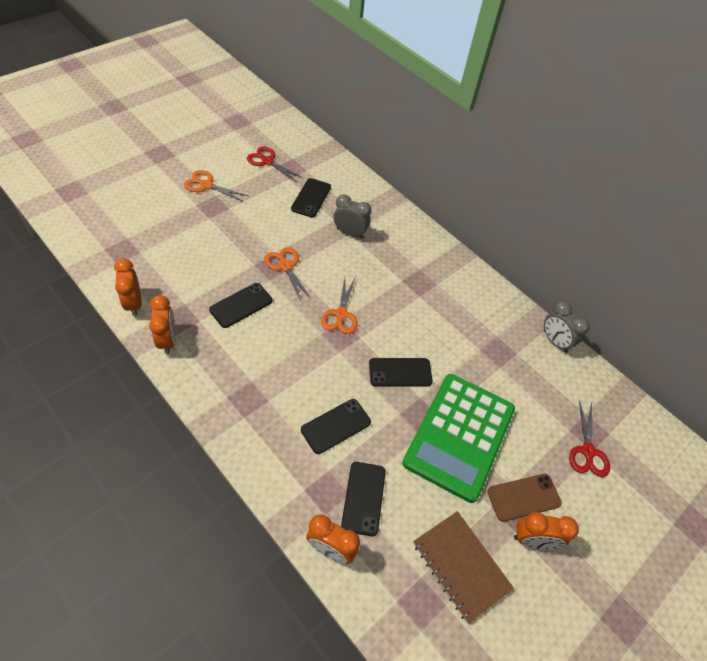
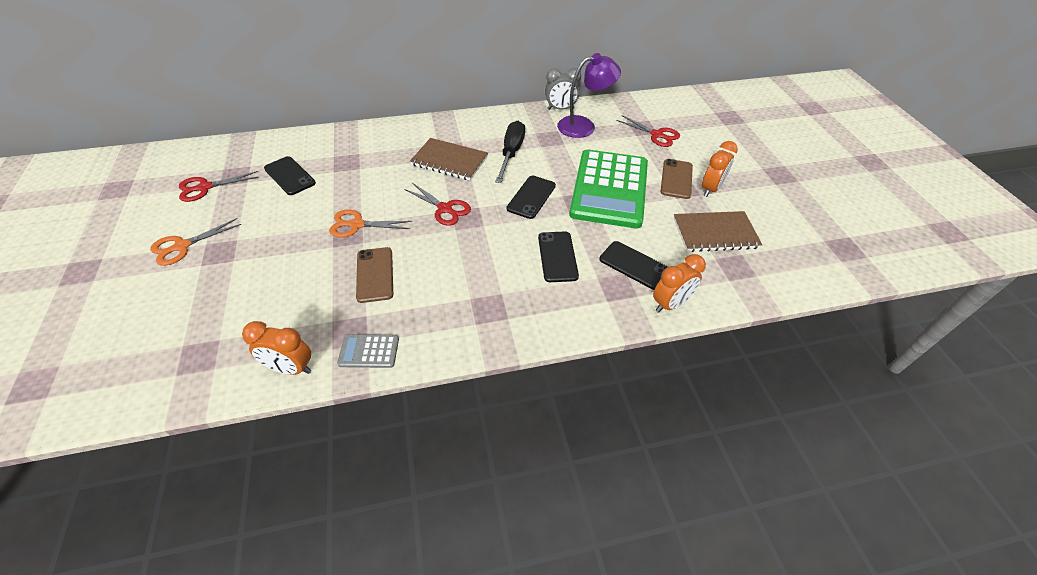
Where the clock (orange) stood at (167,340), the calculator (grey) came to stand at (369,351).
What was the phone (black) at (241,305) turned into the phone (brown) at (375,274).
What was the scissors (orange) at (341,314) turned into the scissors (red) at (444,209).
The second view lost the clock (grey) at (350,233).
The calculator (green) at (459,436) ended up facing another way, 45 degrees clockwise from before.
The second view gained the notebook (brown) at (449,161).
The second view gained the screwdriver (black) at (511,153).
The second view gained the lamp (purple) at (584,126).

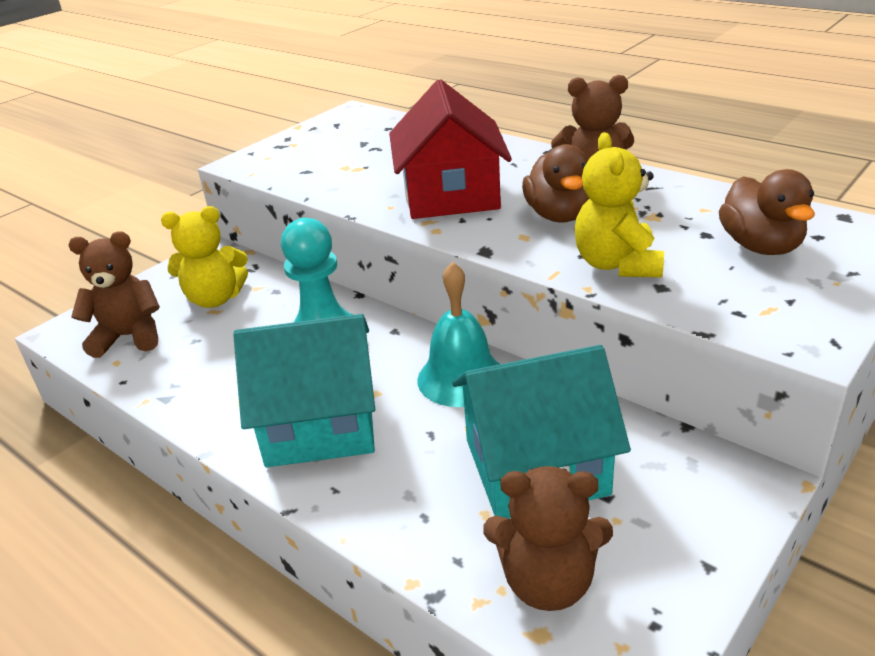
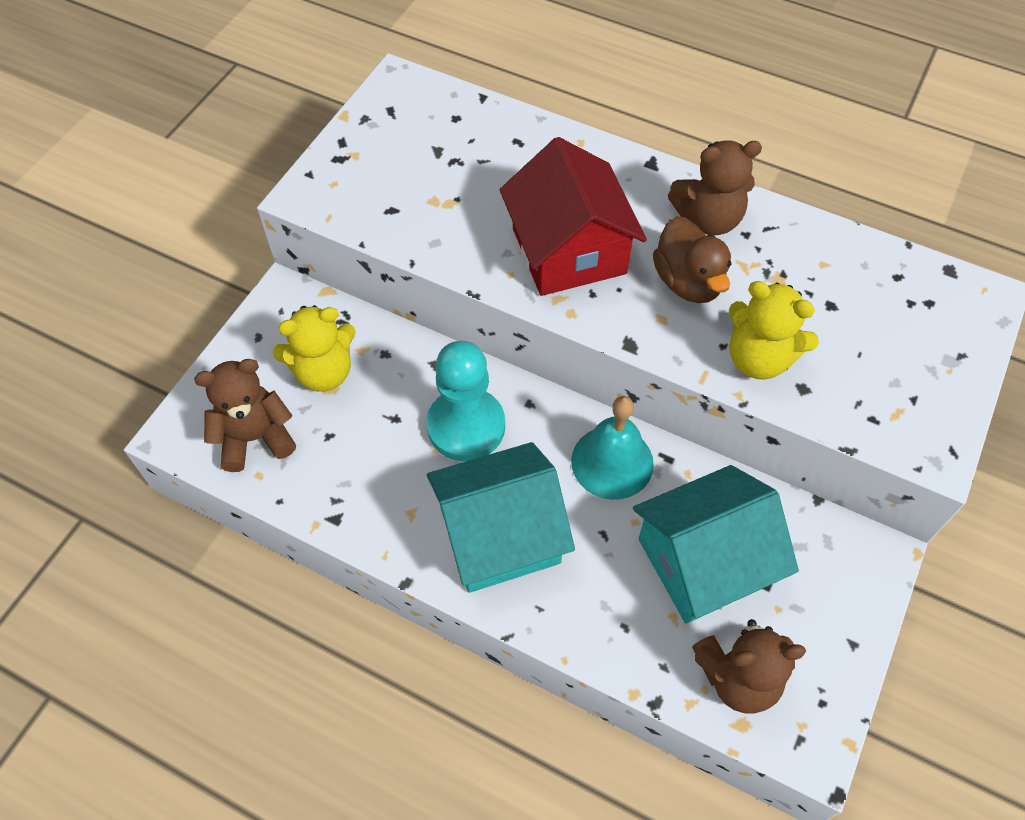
The teddy bear (yellow) at (617,264) ended up facing another way, 45 degrees counterclockwise from before.
The second view lost the duck (brown) at (760,246).

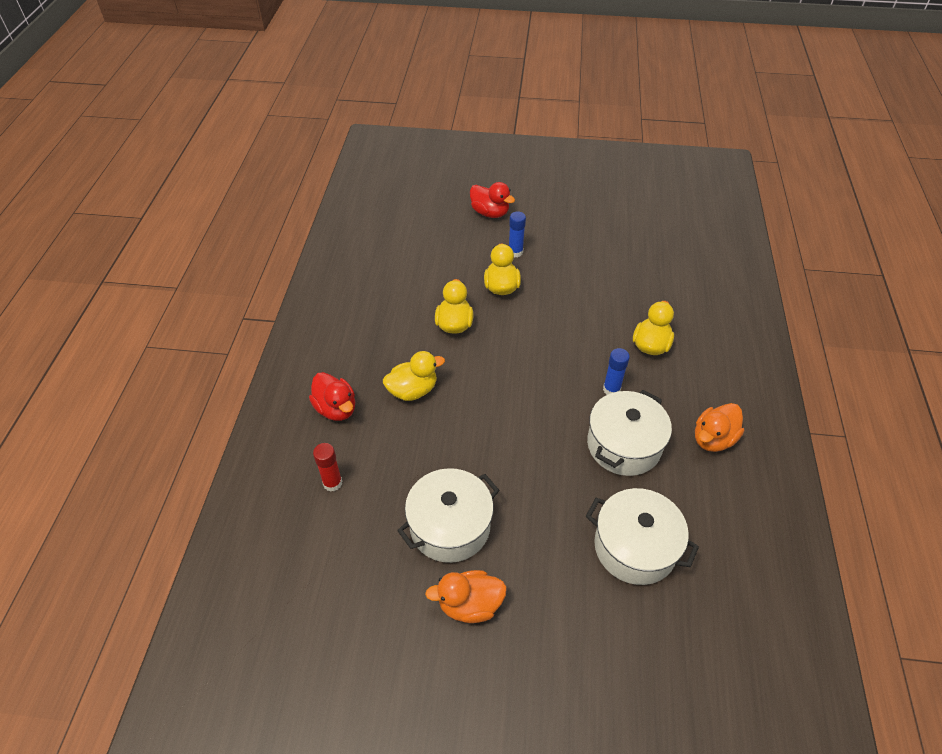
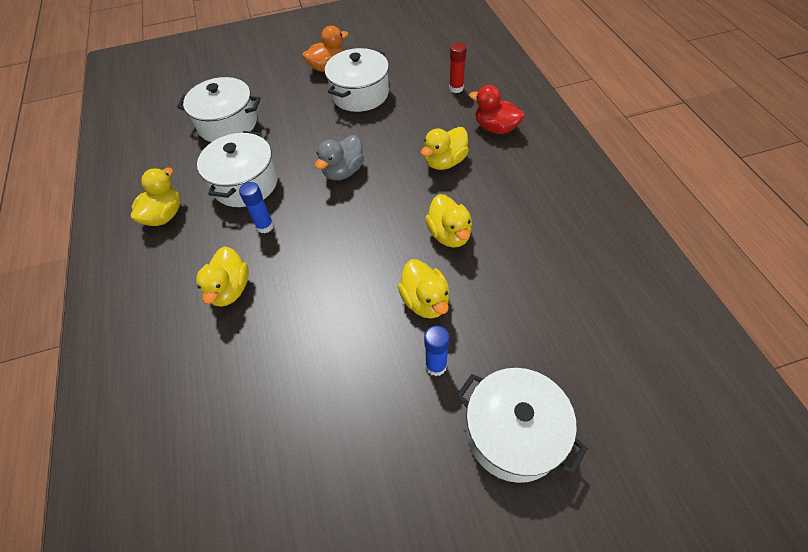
Where the duck (red) stood at (490,213), the pot (white) came to stand at (513,433).
What was the duck (orange) at (713,439) turned into the duck (yellow) at (165,215).
The second view gained the duck (grey) at (343,171).

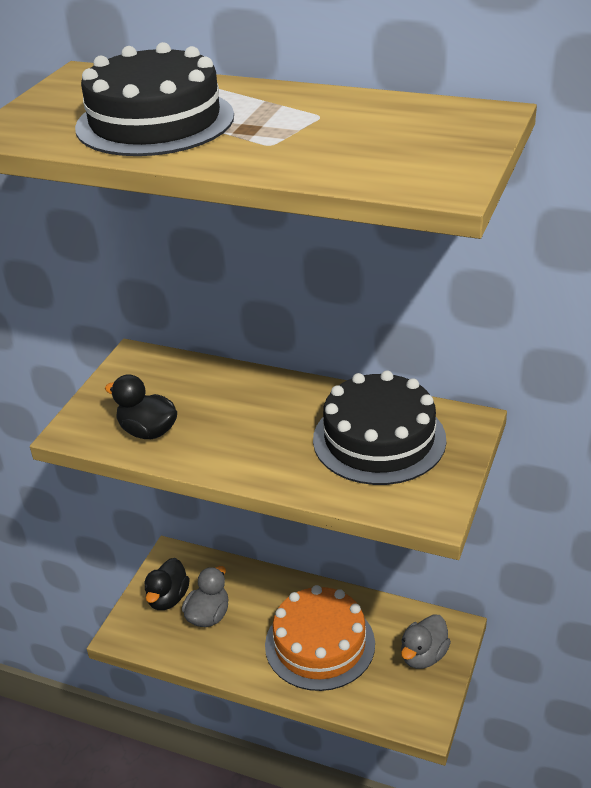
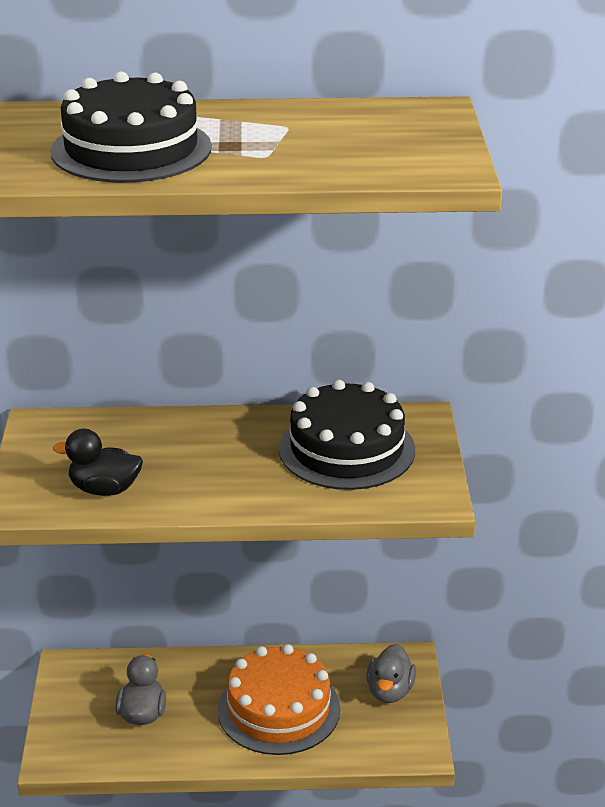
The second view lost the duck (black) at (168,598).

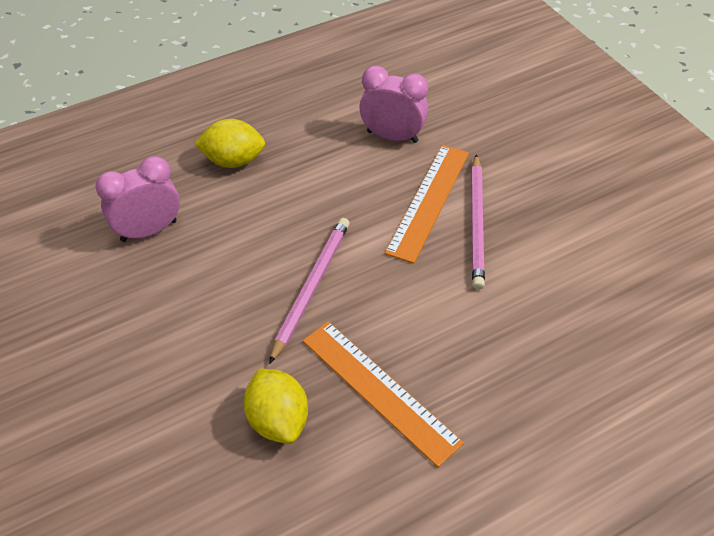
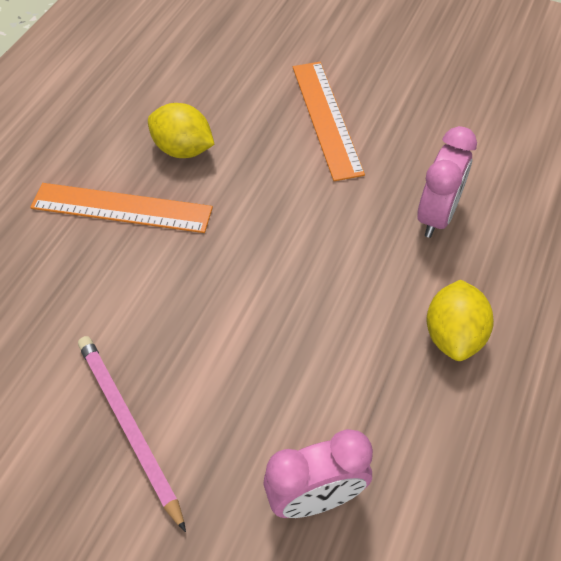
The lemon (yellow) at (233,161) ended up facing another way, 45 degrees counterclockwise from before.
The second view lost the pencil (pink) at (311,287).
The ruler (orange) ended up elsewhere, having gone from (428,201) to (326,118).

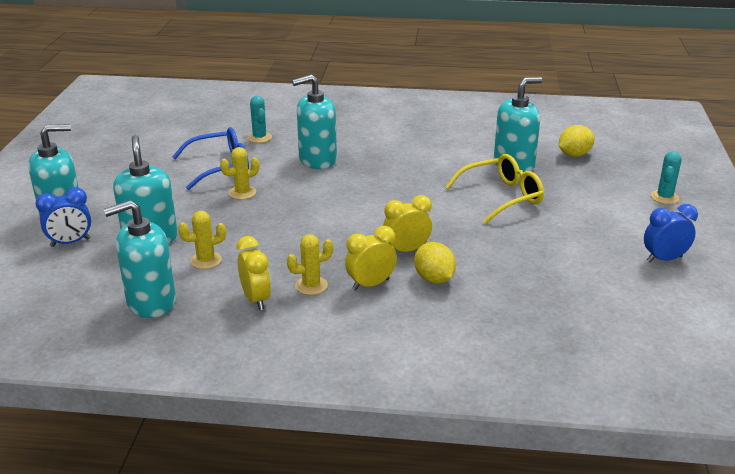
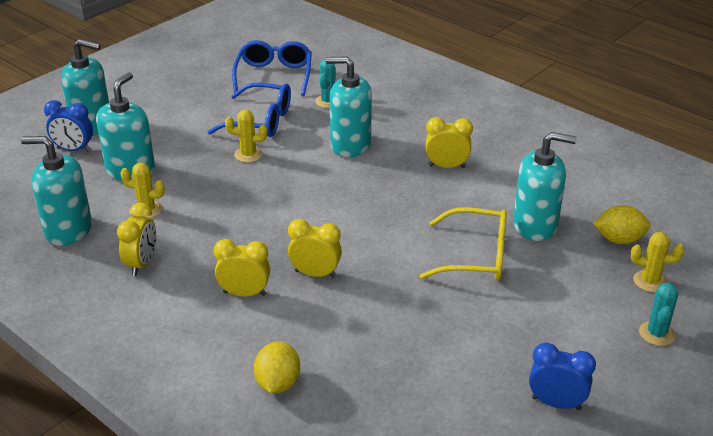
The cactus (yellow) ended up elsewhere, having gone from (311,285) to (650,281).
The lemon (yellow) ended up elsewhere, having gone from (434,279) to (278,383).
The cactus (turquoise) at (664,197) ended up facing another way, 45 degrees counterclockwise from before.
The second view gained the glasses (blue) at (274,75).
The second view gained the clock (yellow) at (447,166).

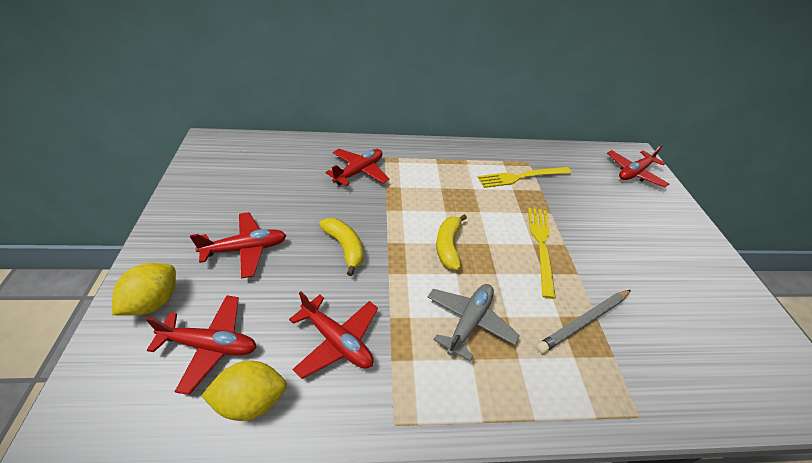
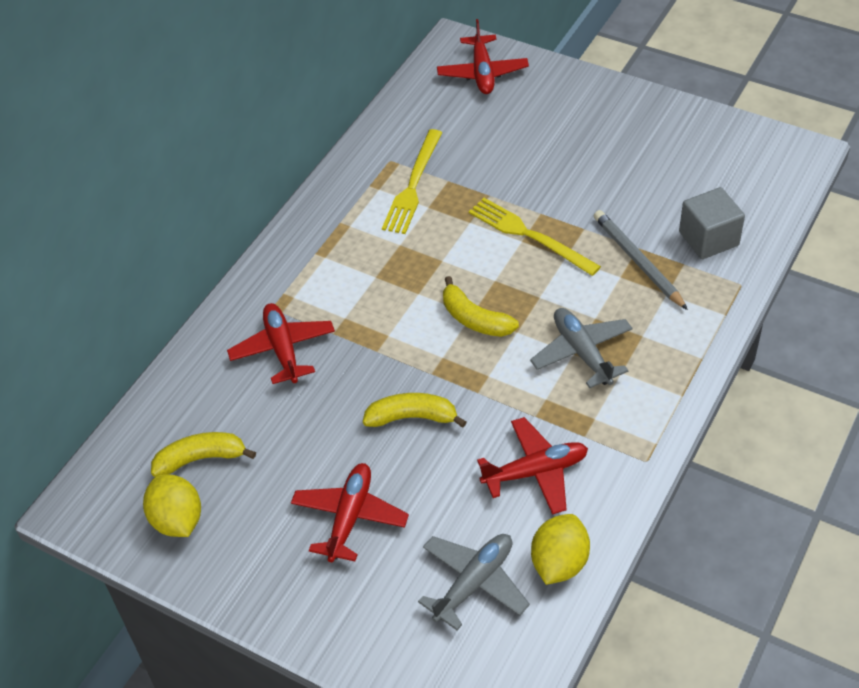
The lemon (yellow) ended up elsewhere, having gone from (154,302) to (177,520).
What was the plane (red) at (210,345) turned into the plane (grey) at (474,583).
The pencil (grey) at (584,321) ended up facing another way, 150 degrees clockwise from before.
The second view gained the banana (yellow) at (201,459).
The second view gained the cube (grey) at (708,238).

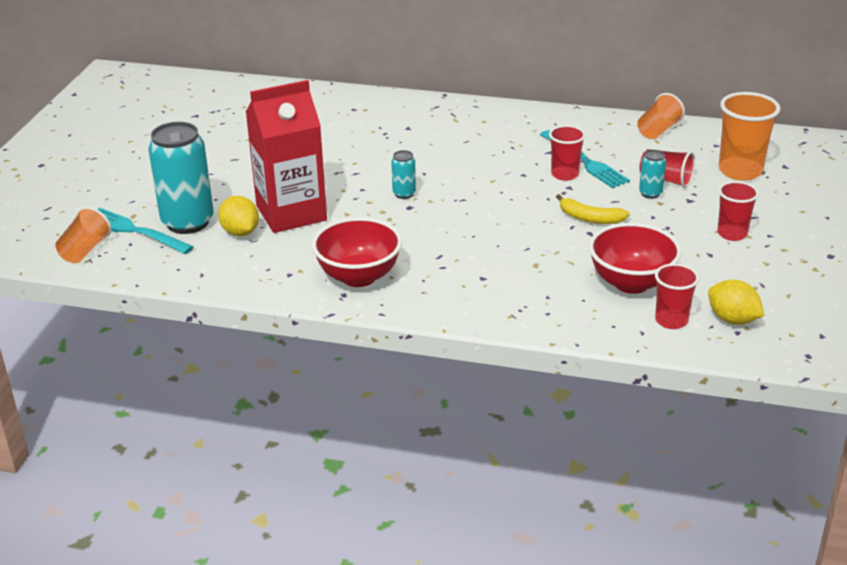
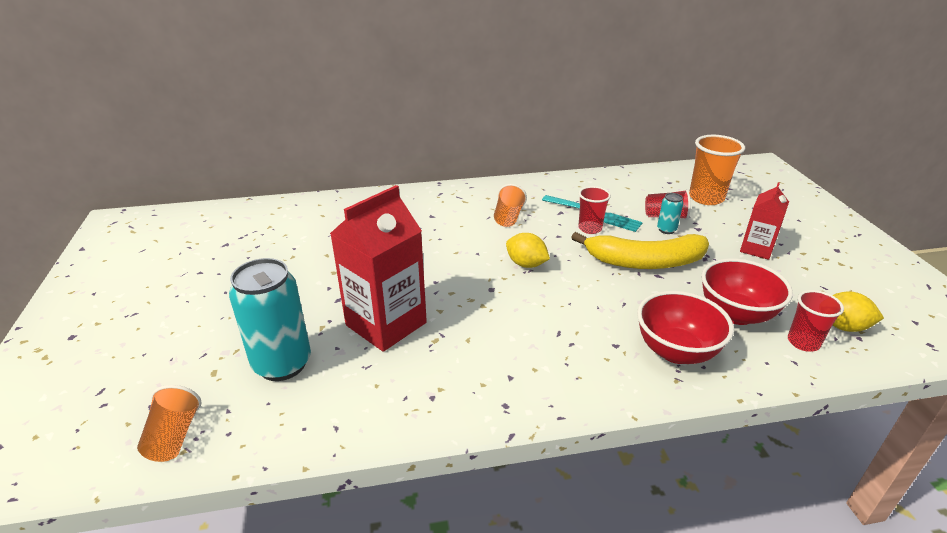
The second view lost the fork (turquoise) at (134,231).
The lemon (yellow) ended up elsewhere, having gone from (240,232) to (526,264).
The bowl (red) ended up elsewhere, having gone from (359,276) to (676,351).
The second view lost the can (turquoise) at (404,194).
The size of the banana (yellow) at (590,218) changed by a factor of 1.98.
The cup (orange) ended up elsewhere, having gone from (658,130) to (508,217).
Where the cup (red) stood at (732,234), the carton (red) came to stand at (756,249).

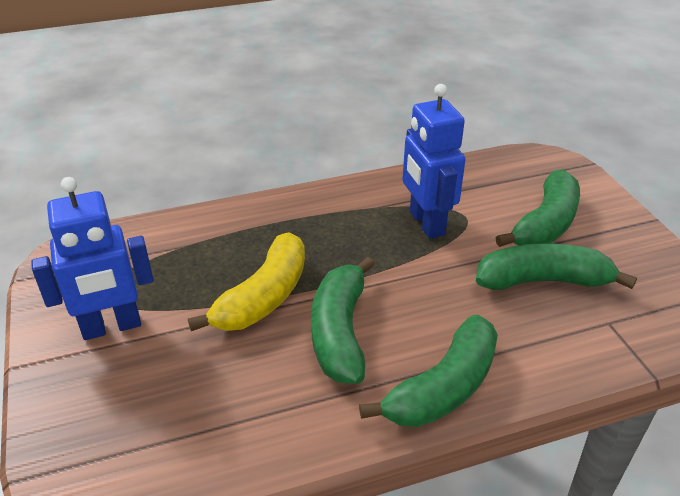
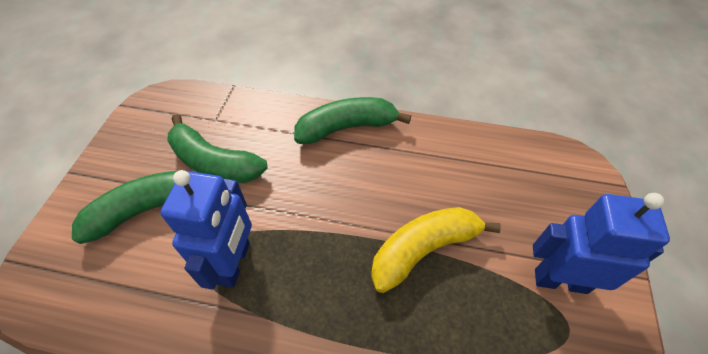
The second view lost the banana (green) at (340,332).

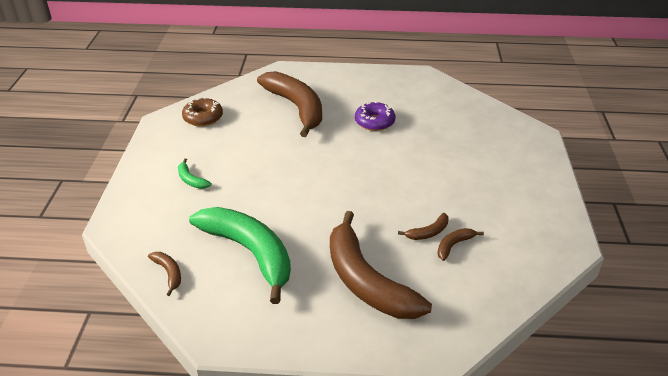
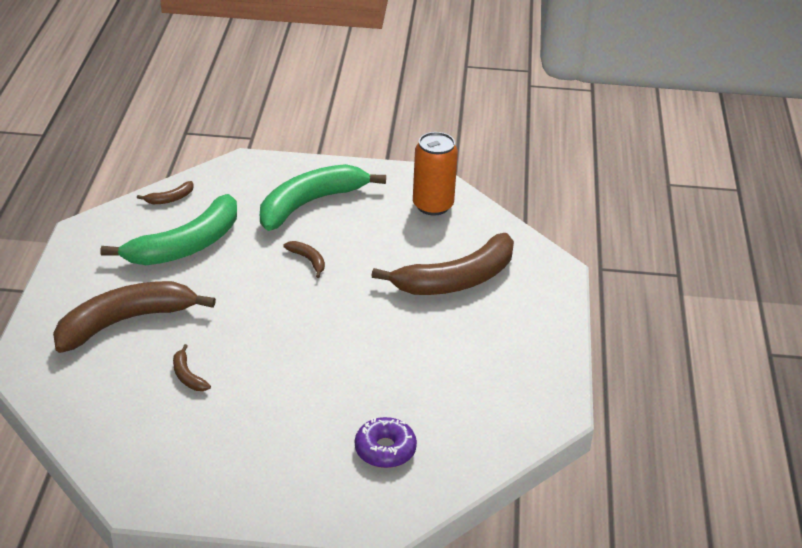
The size of the banana (green) at (191,180) changed by a factor of 2.47.
Where the donut (brown) stood at (203,118), the can (orange) came to stand at (433,205).
The donut (purple) ended up elsewhere, having gone from (374,122) to (385,449).
The banana (brown) ended up elsewhere, having gone from (454,245) to (308,260).

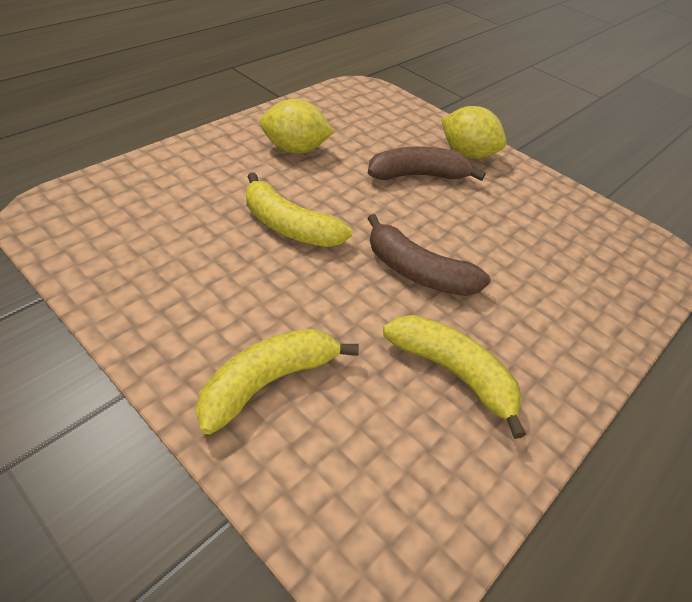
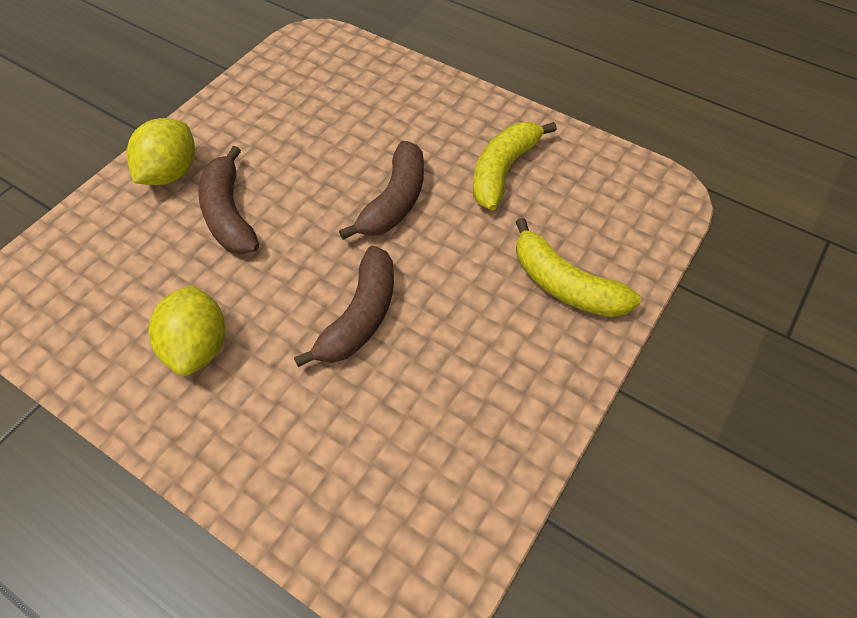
What was the banana (yellow) at (289,226) turned into the banana (brown) at (360,317).

